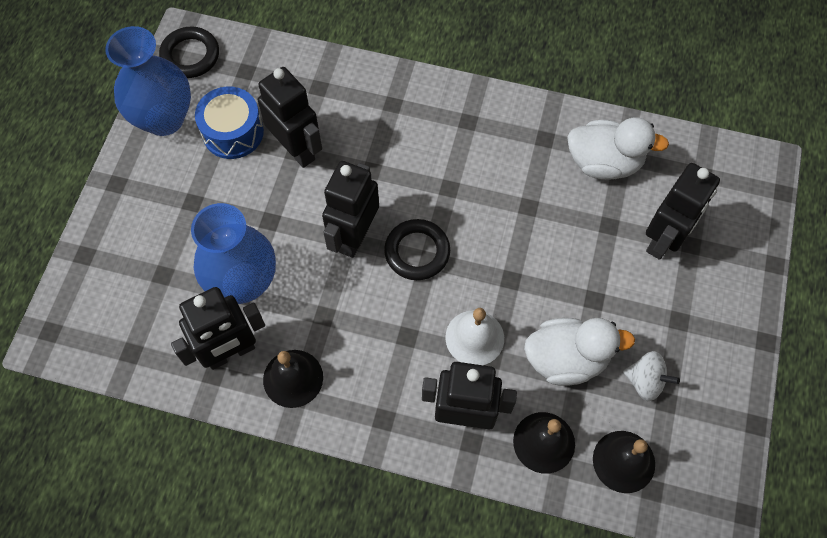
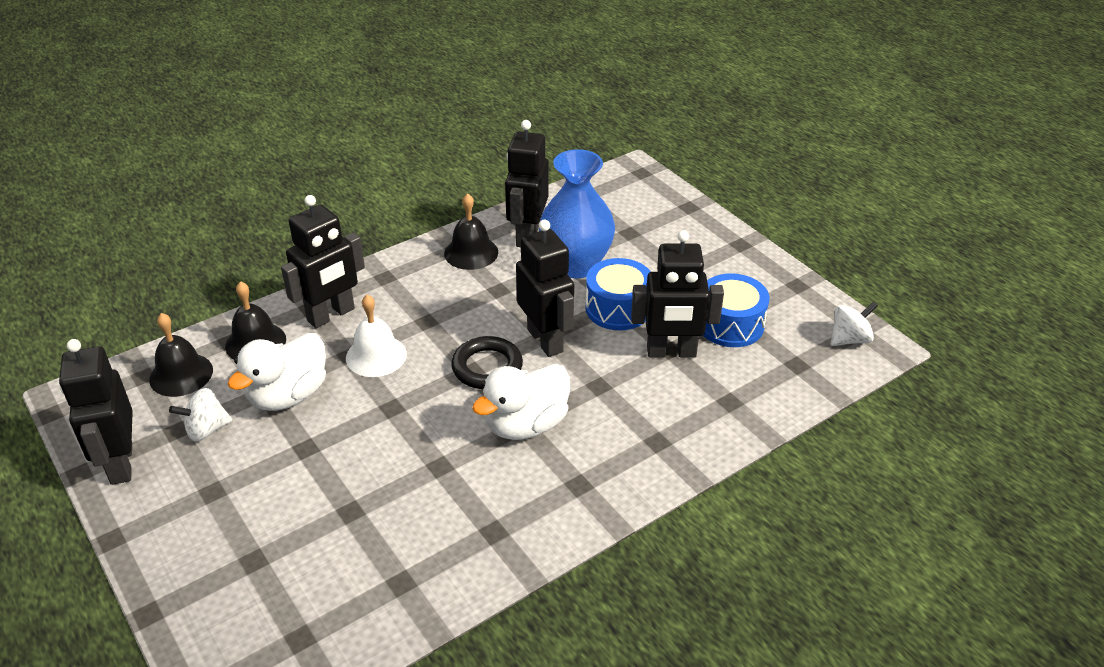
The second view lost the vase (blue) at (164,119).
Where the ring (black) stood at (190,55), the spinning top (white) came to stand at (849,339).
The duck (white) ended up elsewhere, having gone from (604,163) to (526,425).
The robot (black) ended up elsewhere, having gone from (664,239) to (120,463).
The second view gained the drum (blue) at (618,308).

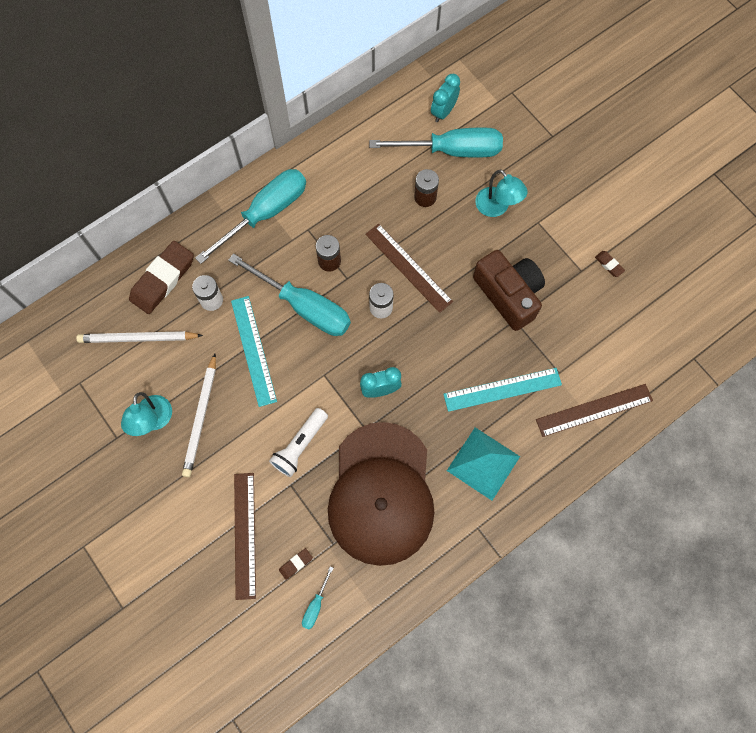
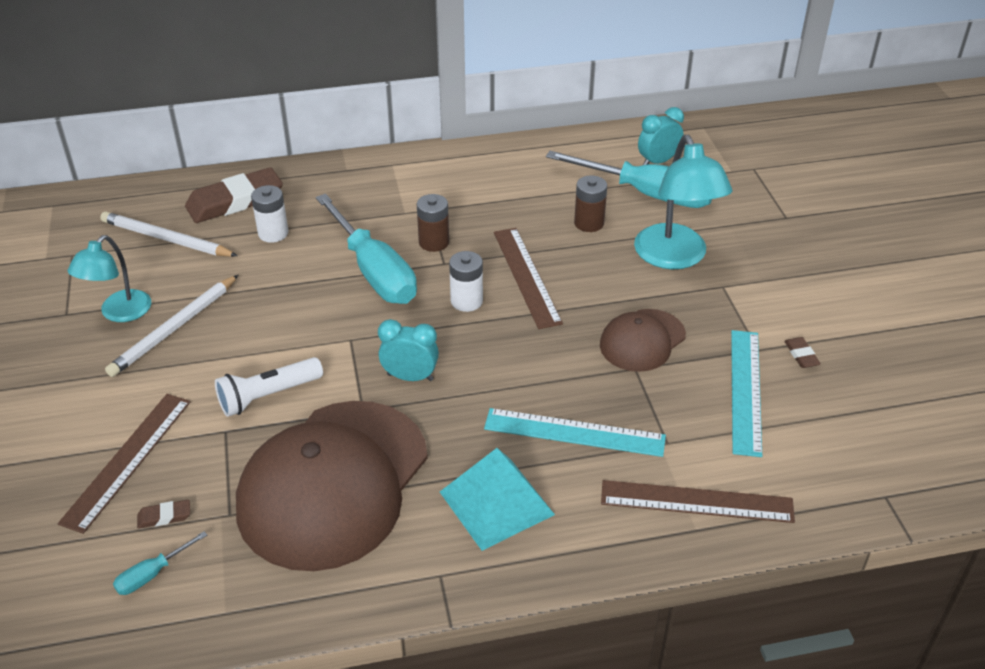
The second view lost the screwdriver (turquoise) at (266,213).
The ruler (turquoise) ended up elsewhere, having gone from (253,350) to (745,390).
Where the camera (brown) stood at (508,294), the cap (brown) came to stand at (642,340).
The size of the lamp (turquoise) at (496,207) changed by a factor of 1.56.

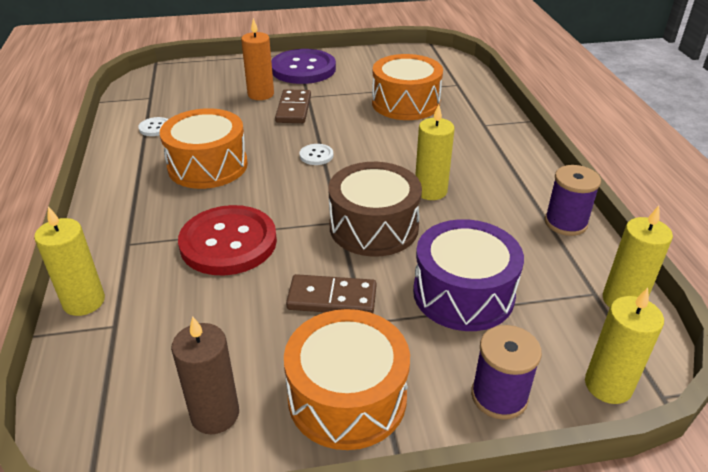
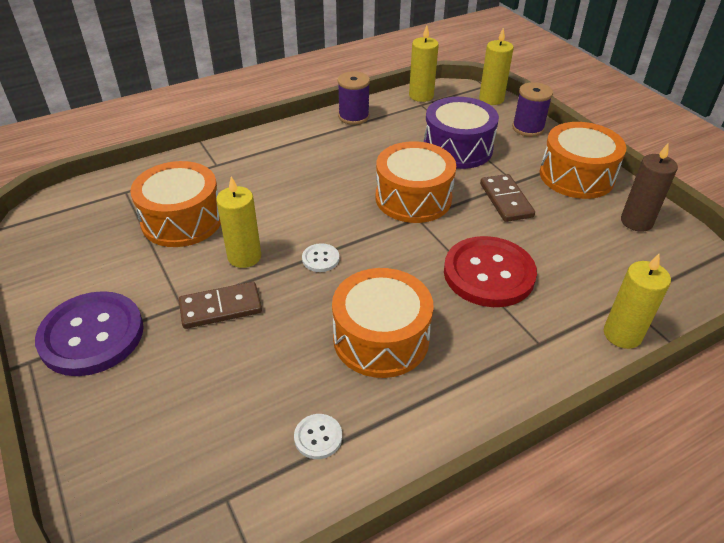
The second view lost the candle (orange) at (261,94).
What was the drum (brown) at (374,227) turned into the drum (orange) at (413,198).
The candle (yellow) ended up elsewhere, having gone from (430,191) to (244,256).

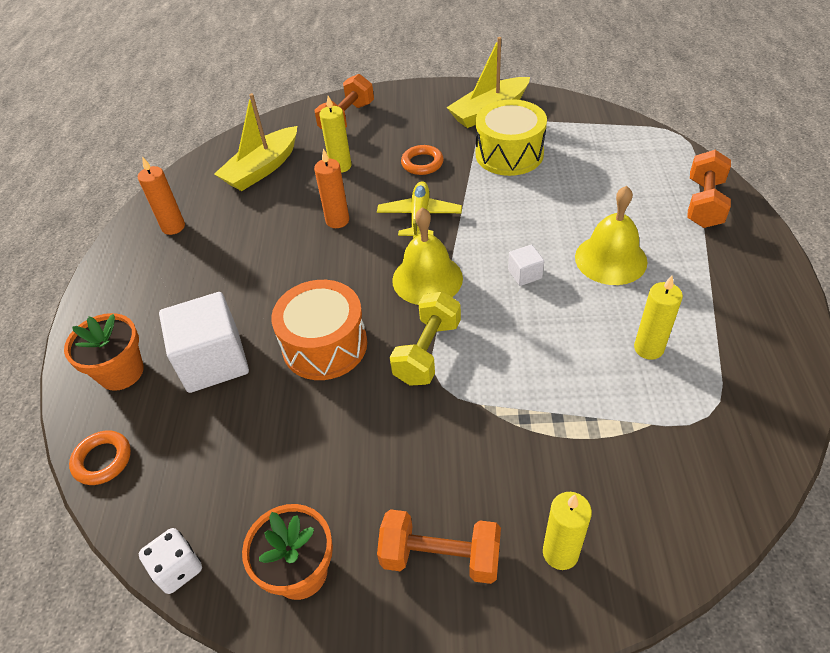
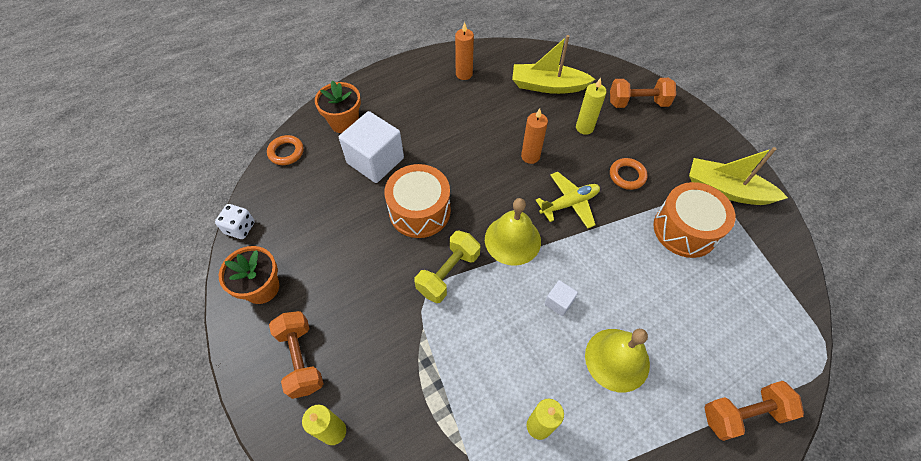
The dumbbell (yellow) at (427,352) ended up facing another way, 45 degrees counterclockwise from before.
What was the drum (yellow) at (509,154) turned into the drum (orange) at (685,229).

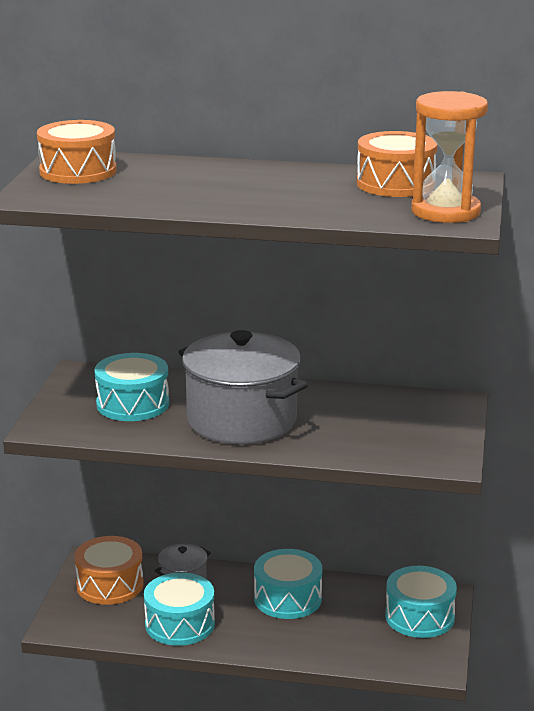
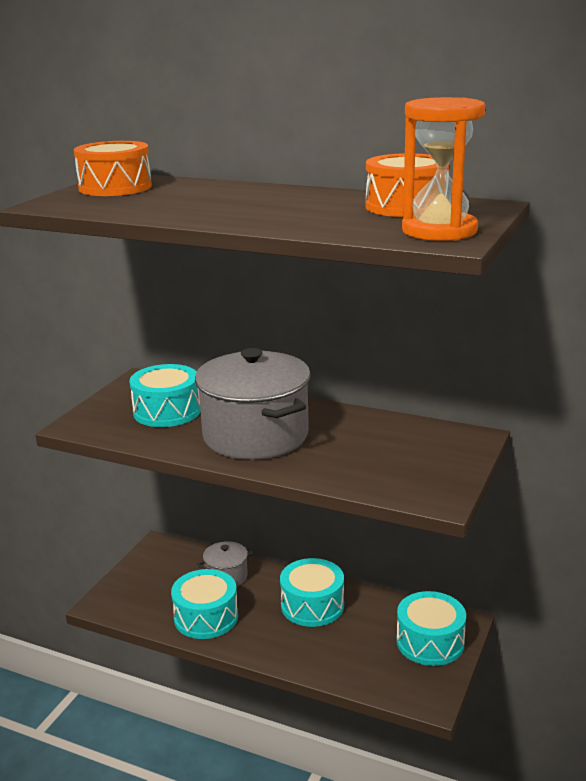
The second view lost the drum (orange) at (110,585).

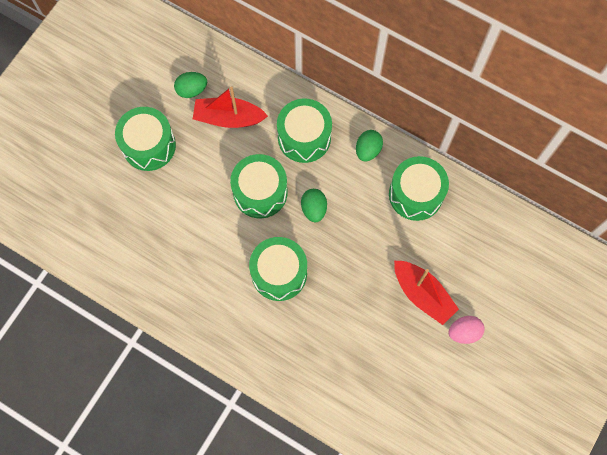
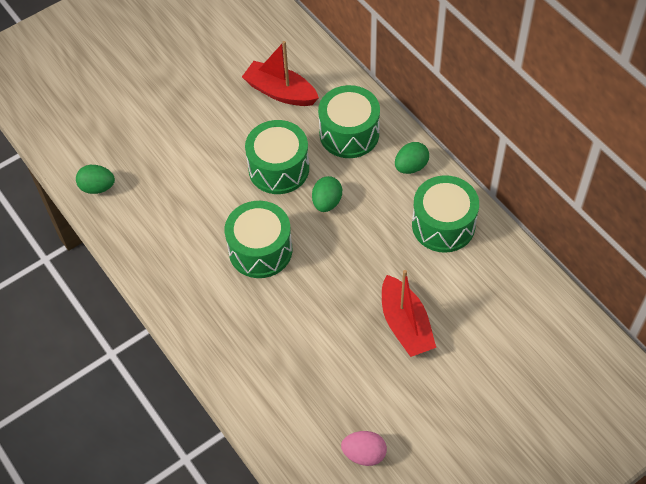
The second view lost the drum (green) at (149,145).
The egg (green) ended up elsewhere, having gone from (192,90) to (97,187).
The egg (pink) ended up elsewhere, having gone from (464,332) to (364,454).

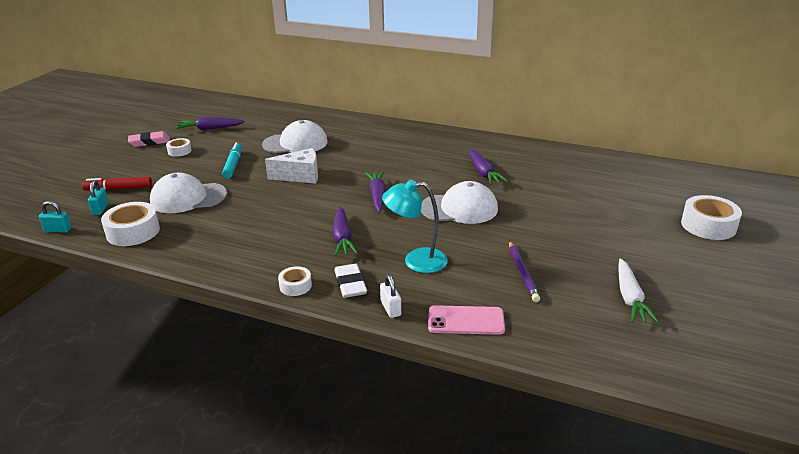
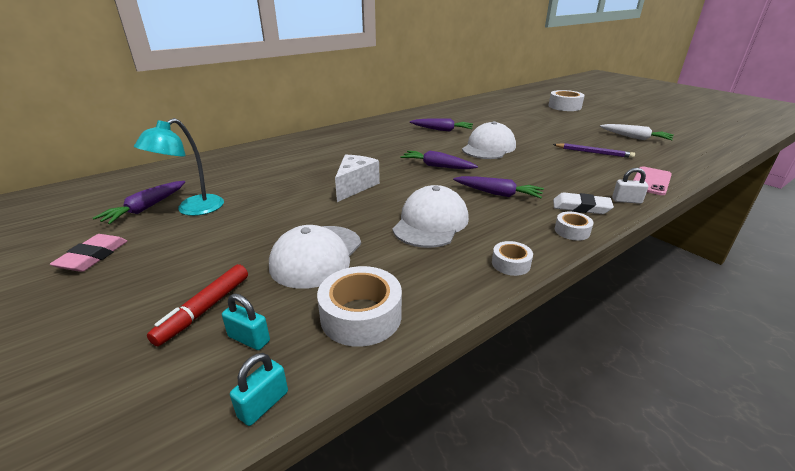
The tape (white) ended up elsewhere, having gone from (179,151) to (510,264).
The second view lost the marker (turquoise) at (233,165).
The cap (white) ended up elsewhere, having gone from (295,143) to (430,222).
The lamp (turquoise) ended up elsewhere, having gone from (416,261) to (193,209).

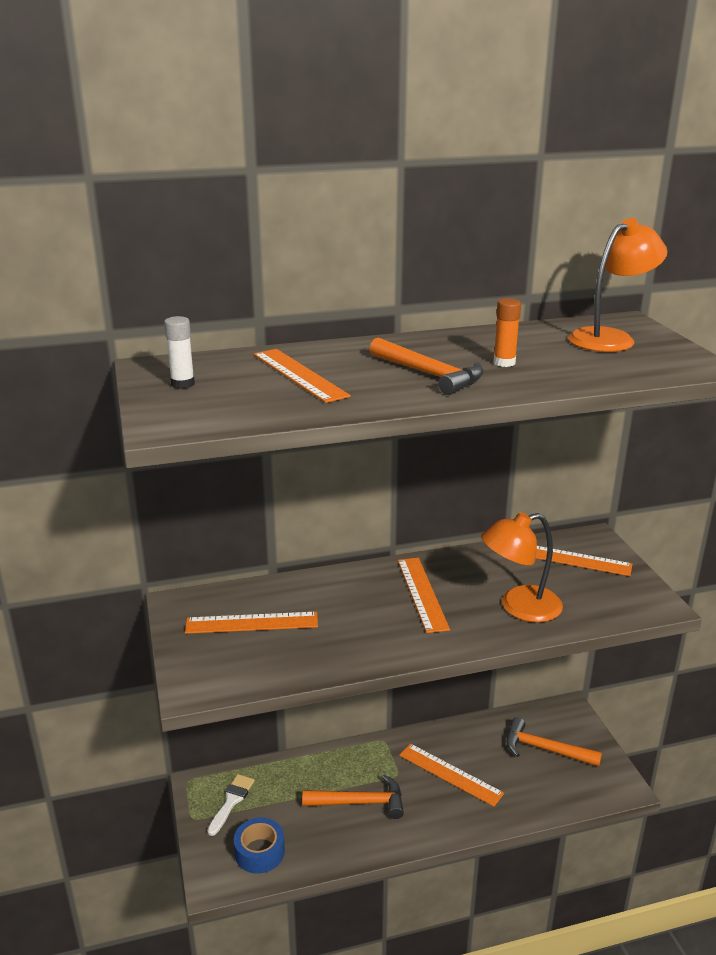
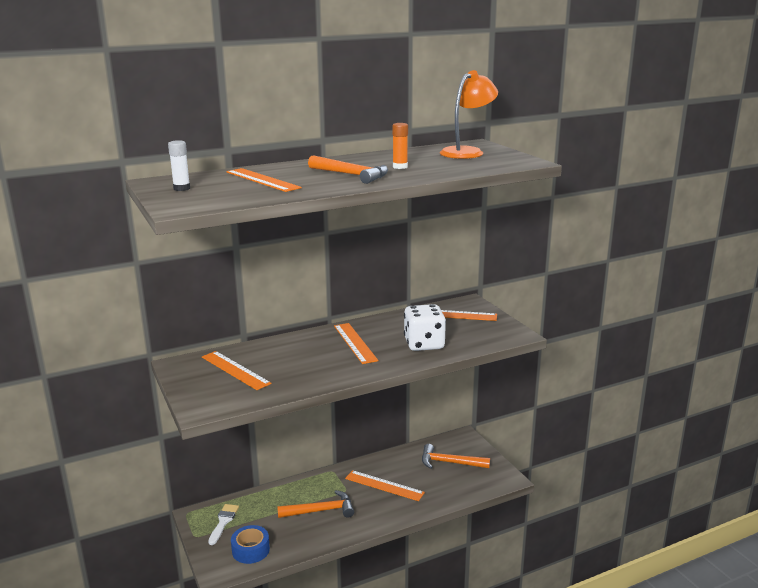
The ruler (orange) at (252,623) ended up facing another way, 60 degrees clockwise from before.
Where the lamp (orange) stood at (519,607), the dice (white) came to stand at (424,344).

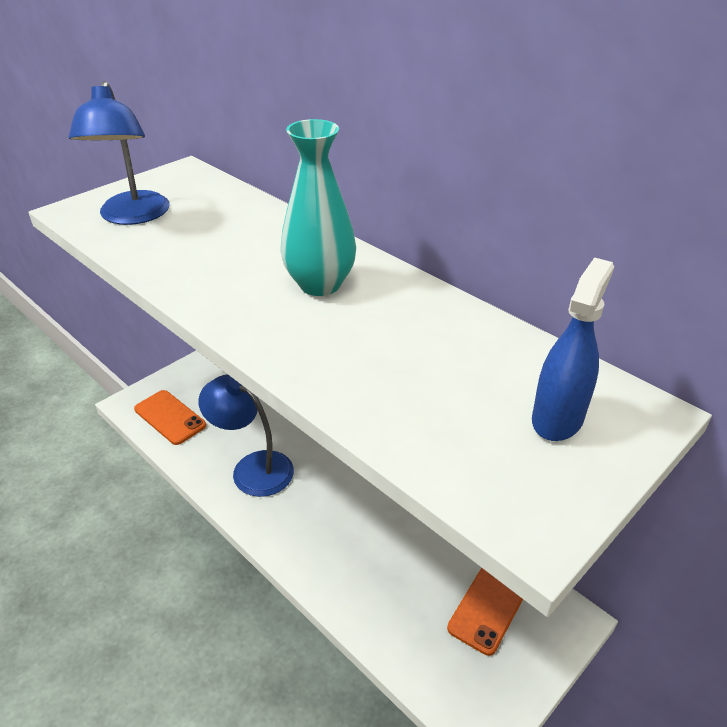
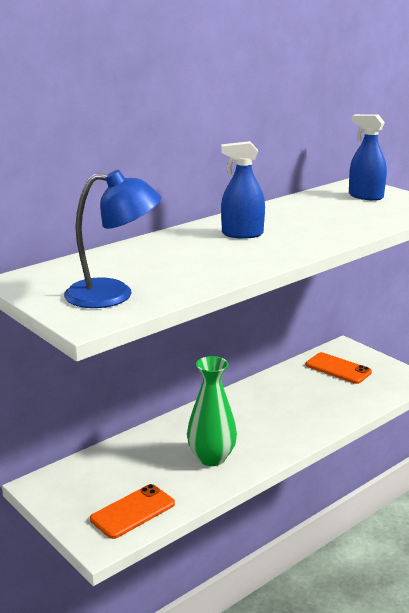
Where the lamp (blue) stood at (253,467), the vase (green) came to stand at (211,458).
Where the vase (turquoise) stood at (320,284), the spray bottle (blue) came to stand at (242,234).

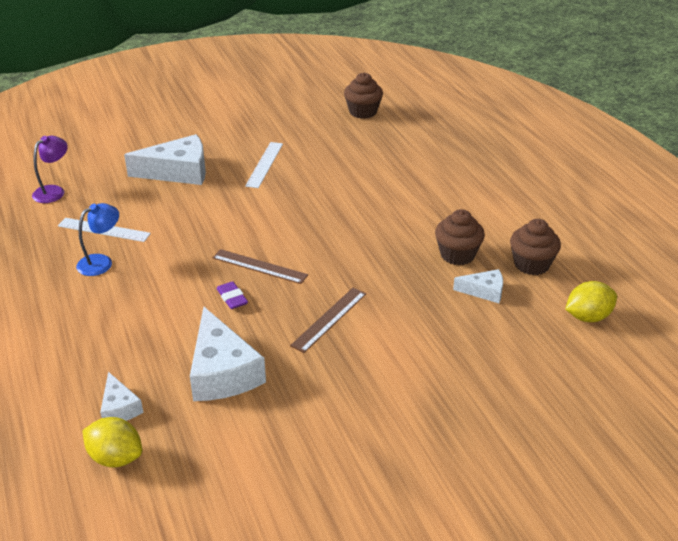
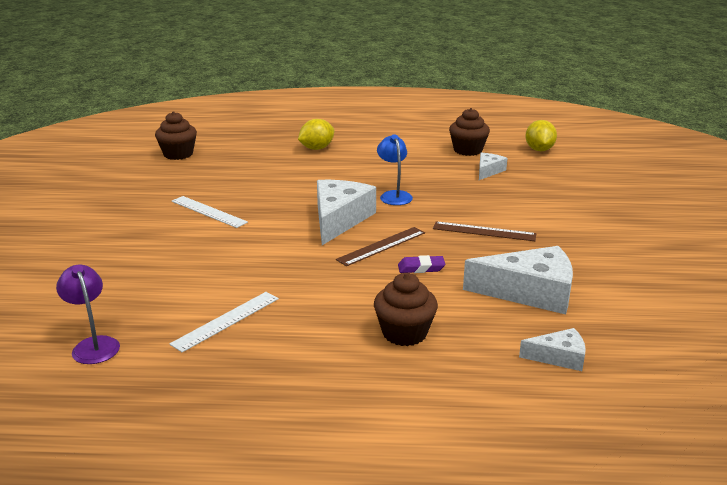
The lamp (blue) ended up elsewhere, having gone from (101,262) to (394,195).
The lemon (yellow) ended up elsewhere, having gone from (116,458) to (316,148).
The cheese (white) ended up elsewhere, having gone from (178,172) to (339,219).
The ruler (brown) at (329,319) ended up facing another way, 45 degrees counterclockwise from before.
The cupcake (brown) ended up elsewhere, having gone from (457,255) to (404,333).

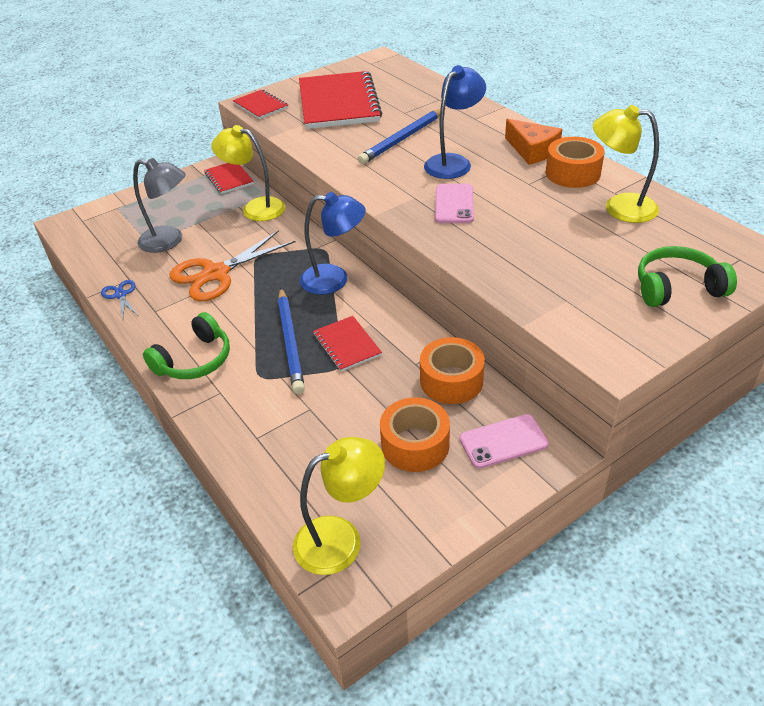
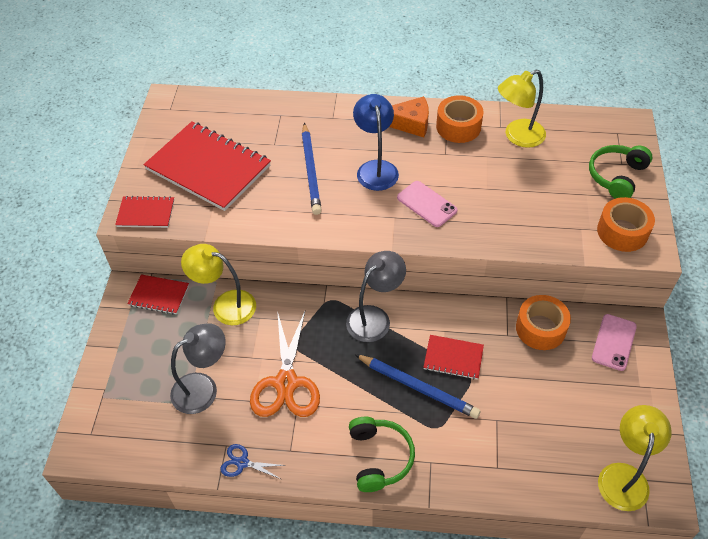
The lamp (yellow) at (255,208) ended up facing another way, 45 degrees clockwise from before.
What was the lamp (blue) at (334,279) turned into the lamp (grey) at (374,317).
The tape (orange) ended up elsewhere, having gone from (415,444) to (622,232).

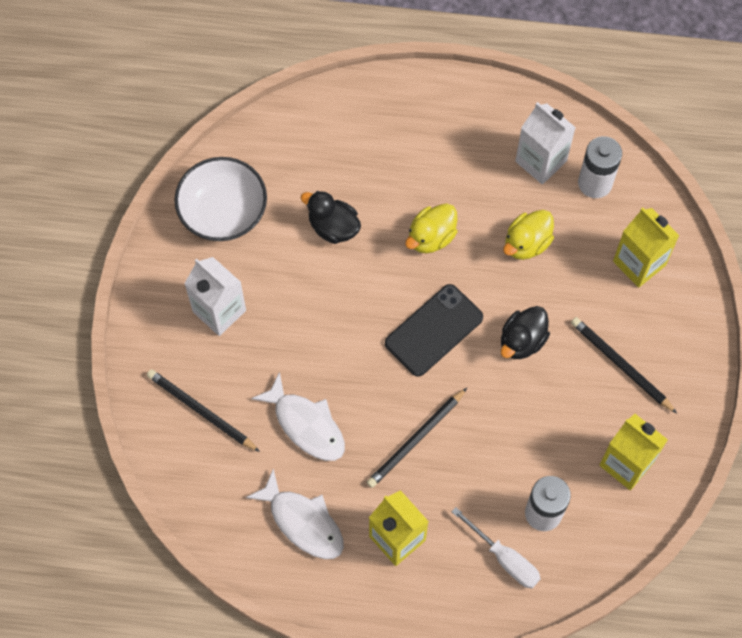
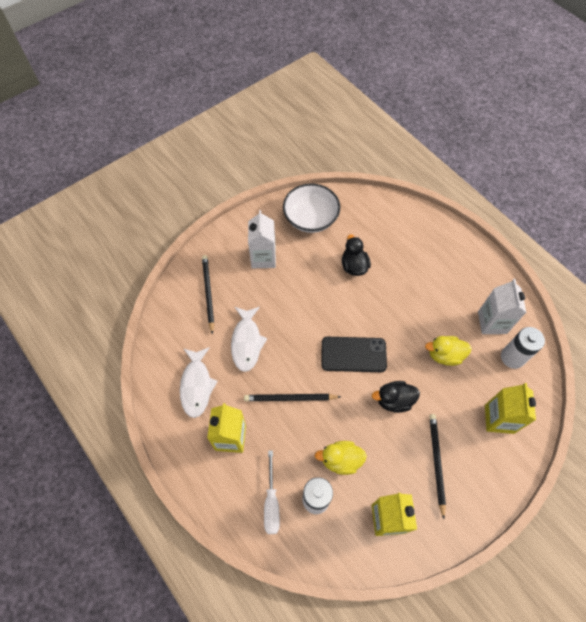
The duck (yellow) ended up elsewhere, having gone from (431,237) to (341,460).

